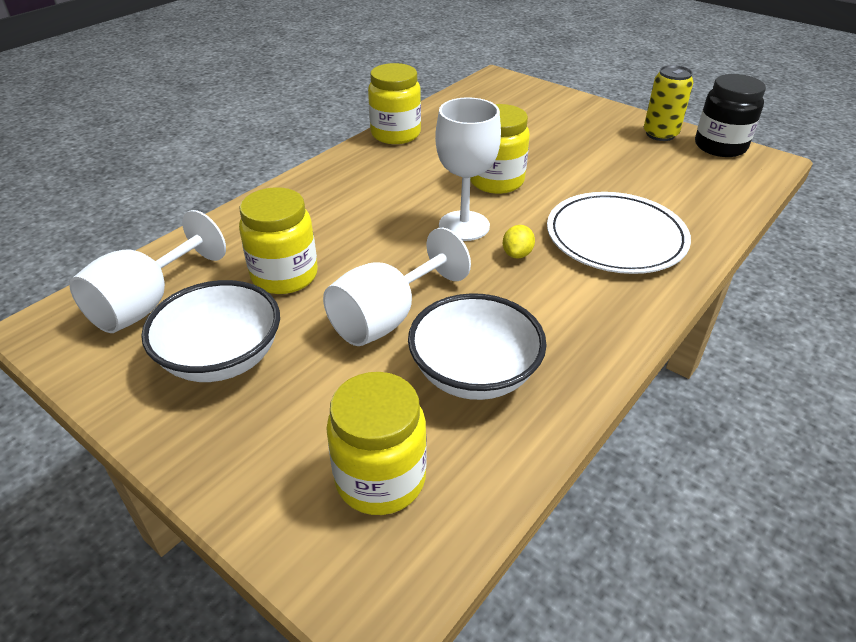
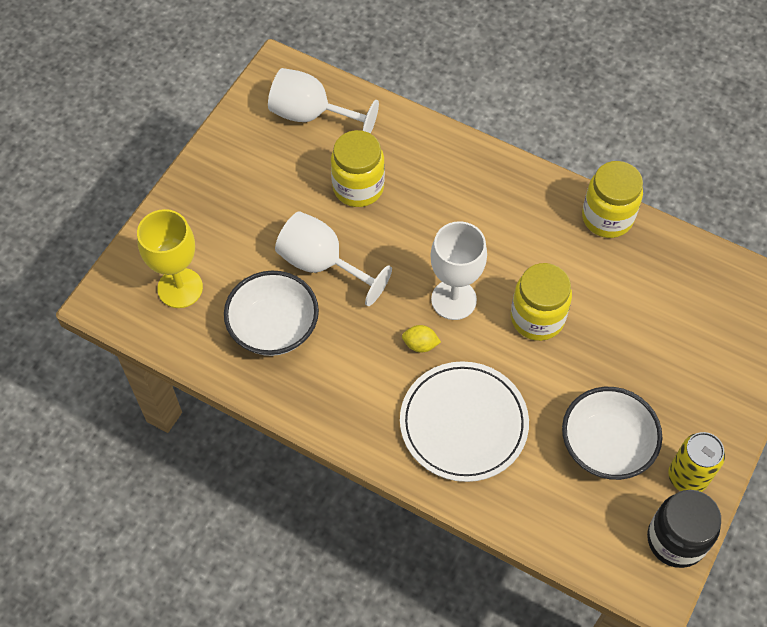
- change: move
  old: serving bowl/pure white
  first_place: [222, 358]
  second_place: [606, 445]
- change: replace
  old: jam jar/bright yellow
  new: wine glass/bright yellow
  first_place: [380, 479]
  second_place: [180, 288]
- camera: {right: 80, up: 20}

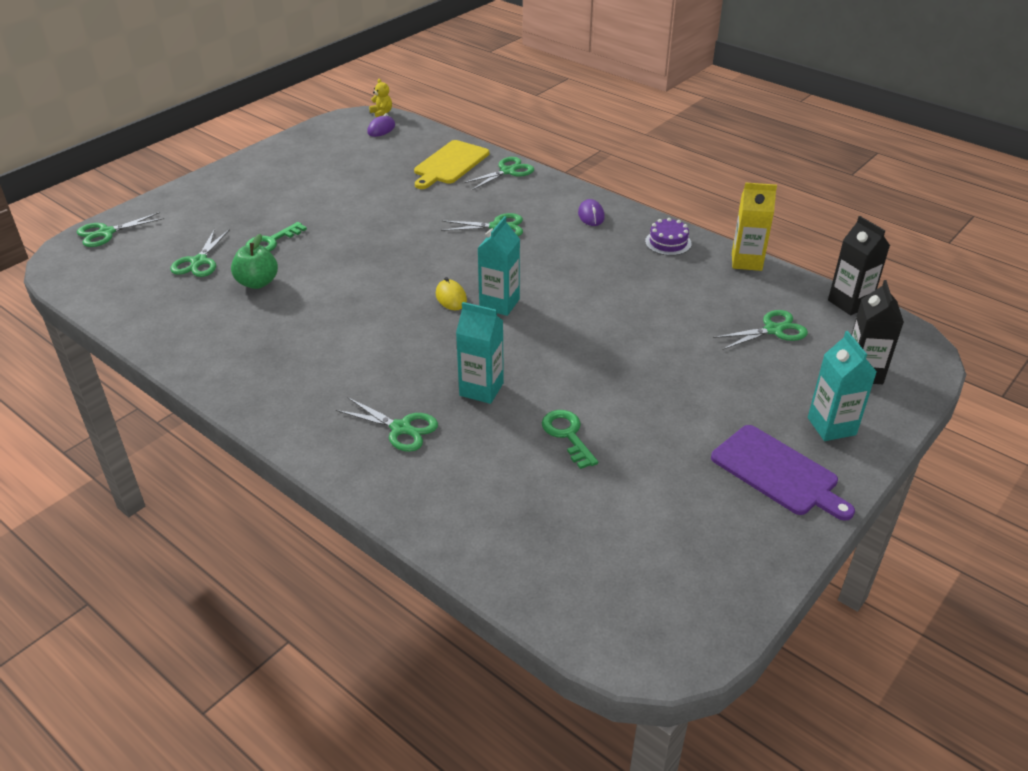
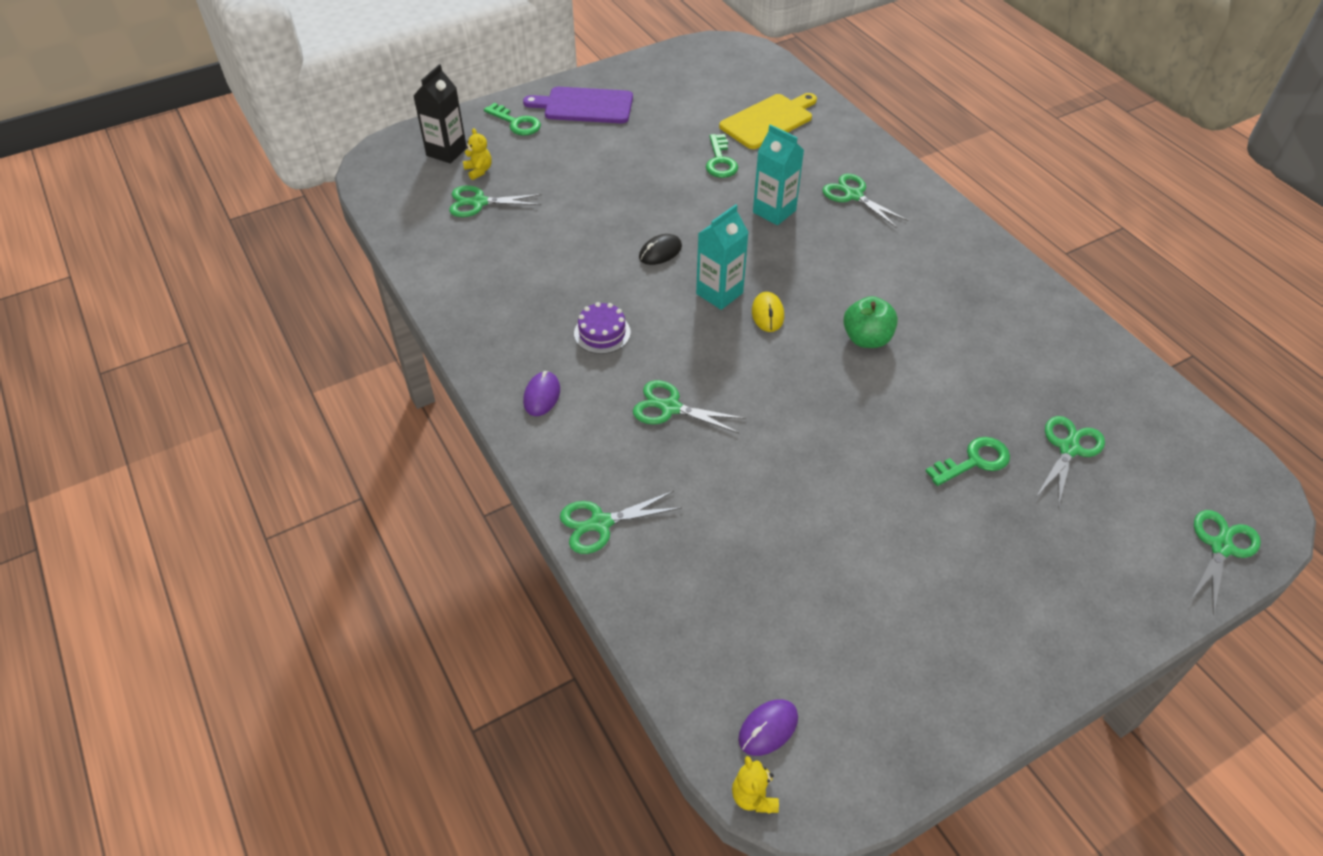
- change: delete
  old: juice carton/bright yellow
  first_place: [746, 261]
- change: delete
  old: juice carton/black
  first_place: [849, 303]
- change: insert
  new: stuffed bear/bright yellow
  second_place: [479, 171]
- change: insert
  new: mouse/black
  second_place: [660, 252]
- change: move
  old: toy apple/emerald
  first_place: [257, 283]
  second_place: [866, 339]
- change: move
  old: cutting board/bright yellow
  first_place: [450, 164]
  second_place: [768, 120]
- change: move
  old: layer cake/violet
  first_place: [668, 242]
  second_place: [602, 333]
- change: replace
  old: juice carton/turquoise
  new: key/emerald
  first_place: [831, 426]
  second_place: [516, 123]
- change: rotate
  old: scissors/emerald
  first_place: [106, 233]
  second_place: [1221, 547]
  degrees: -45
- change: rotate
  old: cutting board/violet
  first_place: [777, 472]
  second_place: [585, 106]
  degrees: -60
- camera: {right: -160, up: 10}

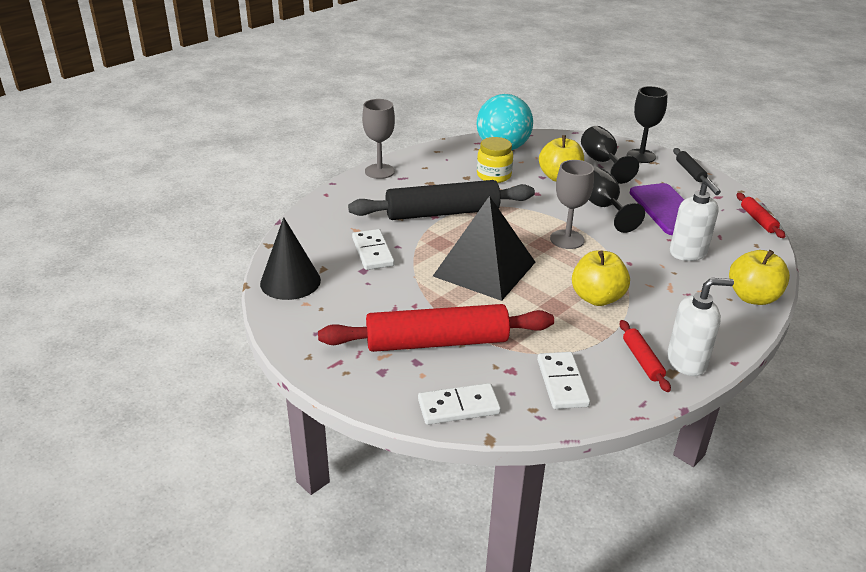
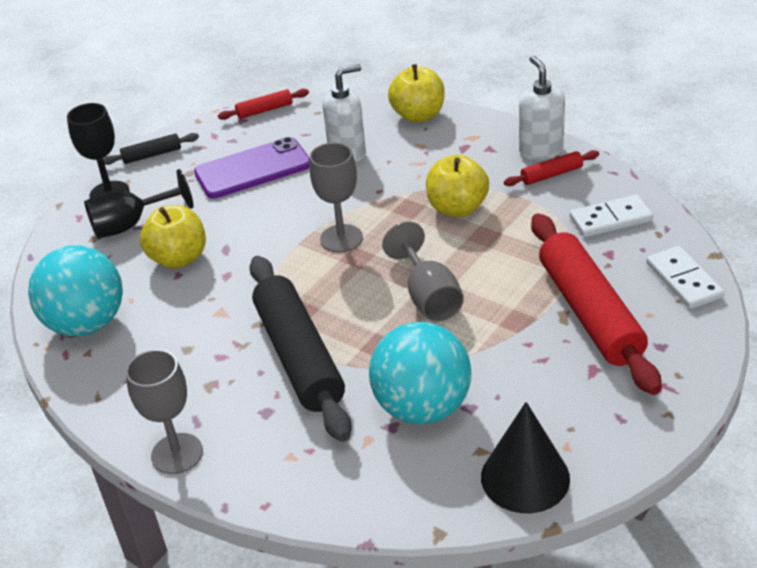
- change: delete
  old: jam jar/bright yellow
  first_place: [494, 175]
- change: delete
  old: wine glass/black
  first_place: [603, 207]
- change: replace
  old: domino/pure white
  new: play ball/turquoise
  first_place: [373, 252]
  second_place: [422, 407]
- change: replace
  old: pyramid shape/black
  new: wine glass/grey
  first_place: [484, 269]
  second_place: [429, 297]
- camera: {right: -95, up: 5}

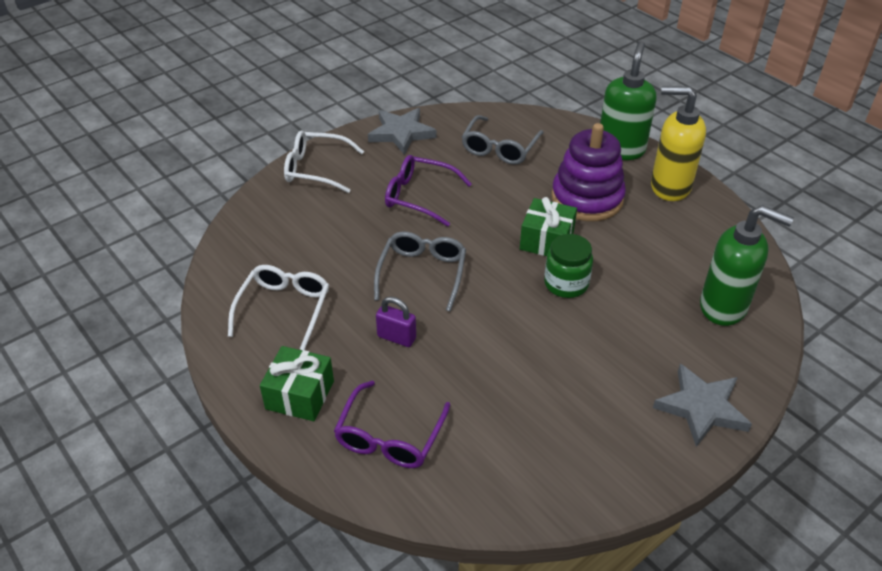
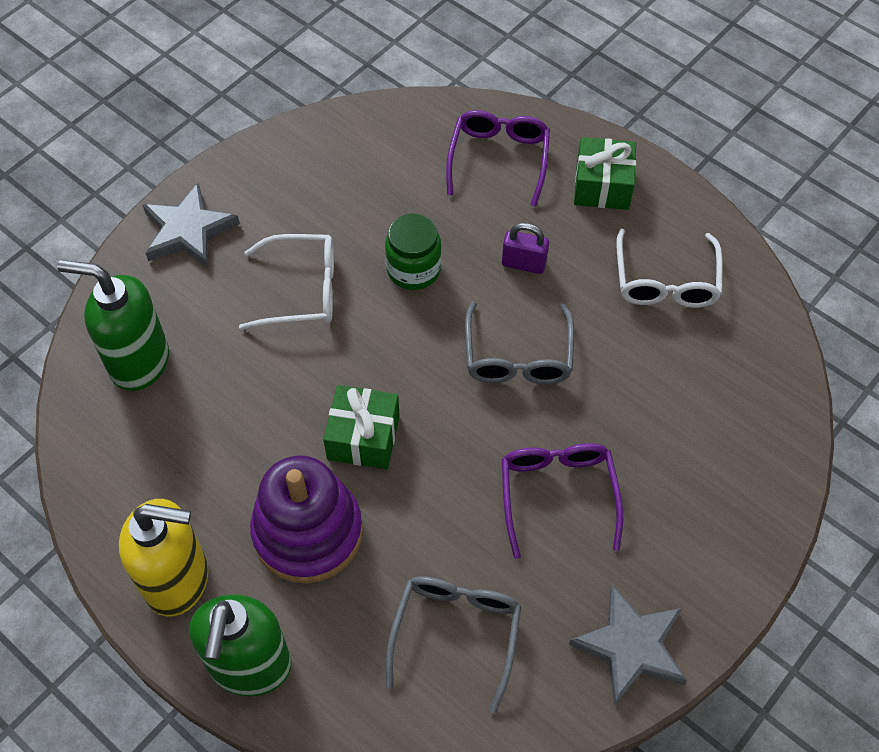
- change: move
  old: eyeglasses/pure white
  first_place: [316, 169]
  second_place: [301, 290]
- change: move
  old: jam jar/emerald
  first_place: [566, 284]
  second_place: [413, 269]
- change: rotate
  old: eyeglasses/violet
  first_place: [420, 196]
  second_place: [558, 495]
  degrees: -105
- camera: {right: 170, up: 15}

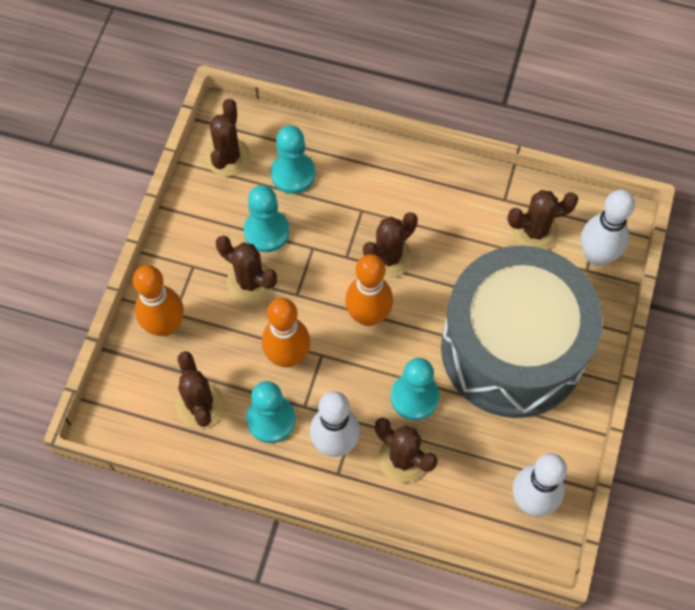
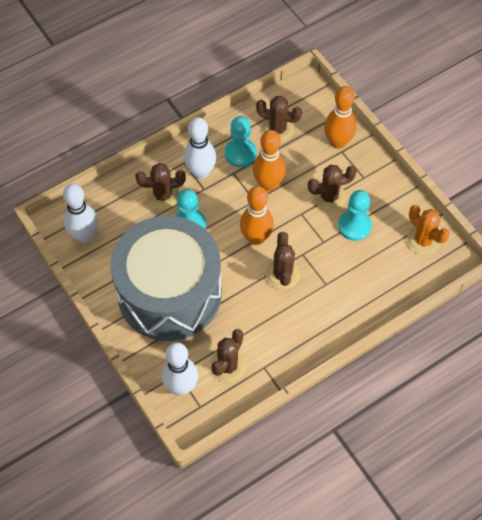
- change: delete
  old: pawn/turquoise
  first_place: [293, 174]
- change: recolor
  old: prickly plant/dark brown
  new: prickly plant/orange-coloured
  first_place: [228, 157]
  second_place: [423, 240]
- camera: {right: 130, up: -5}

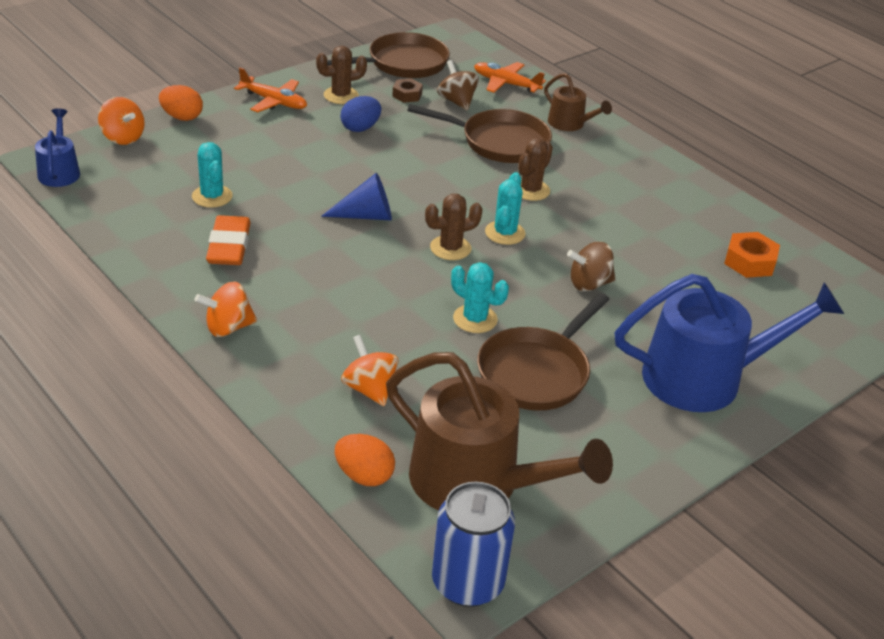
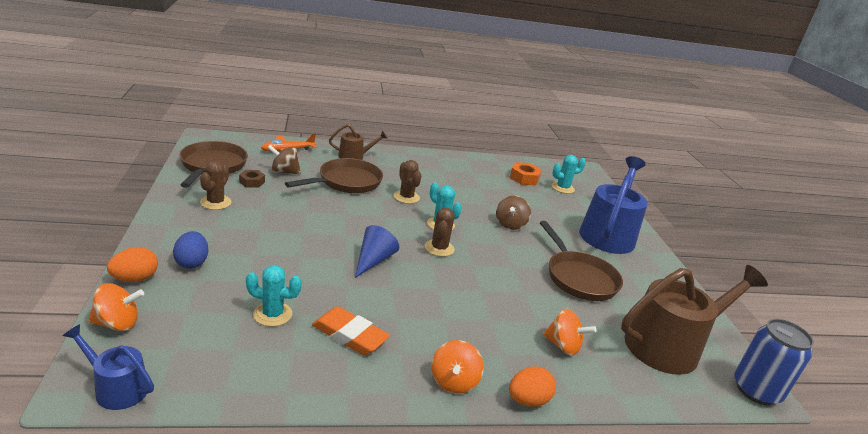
- change: delete
  old: plane/orange-coloured
  first_place: [273, 101]
- change: move
  old: egg/orange-coloured
  first_place: [364, 476]
  second_place: [527, 400]
- change: move
  old: egg/royal blue
  first_place: [360, 128]
  second_place: [192, 262]
- change: move
  old: prickly plant/turquoise
  first_place: [475, 319]
  second_place: [562, 188]
- change: rotate
  old: whirligig/orange-coloured
  first_place: [369, 389]
  second_place: [563, 346]
  degrees: -150
- camera: {right: -60, up: -10}

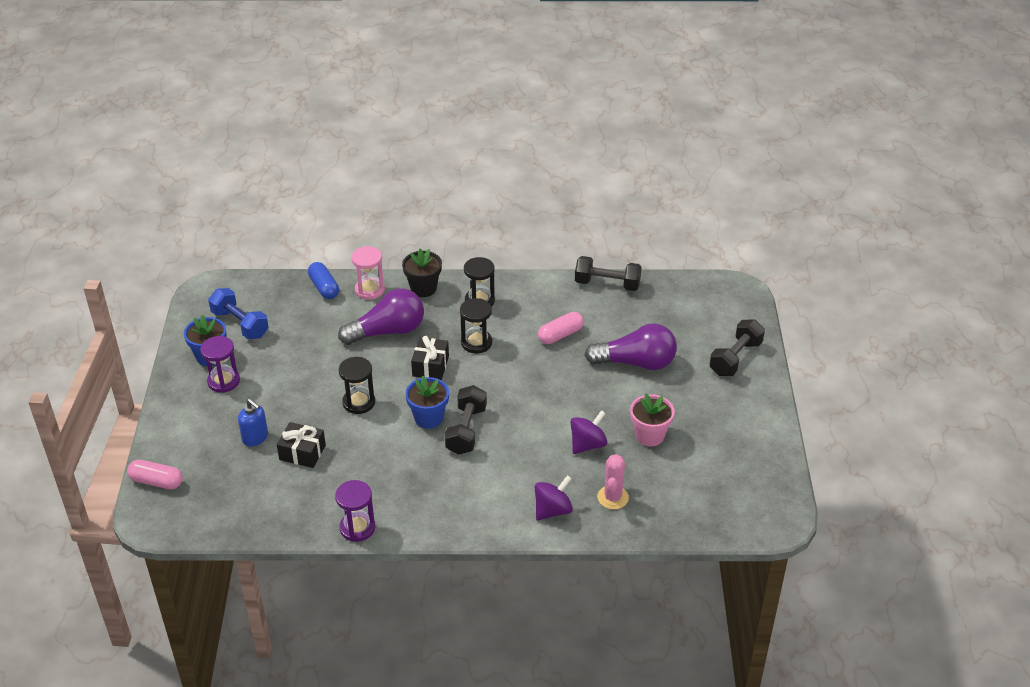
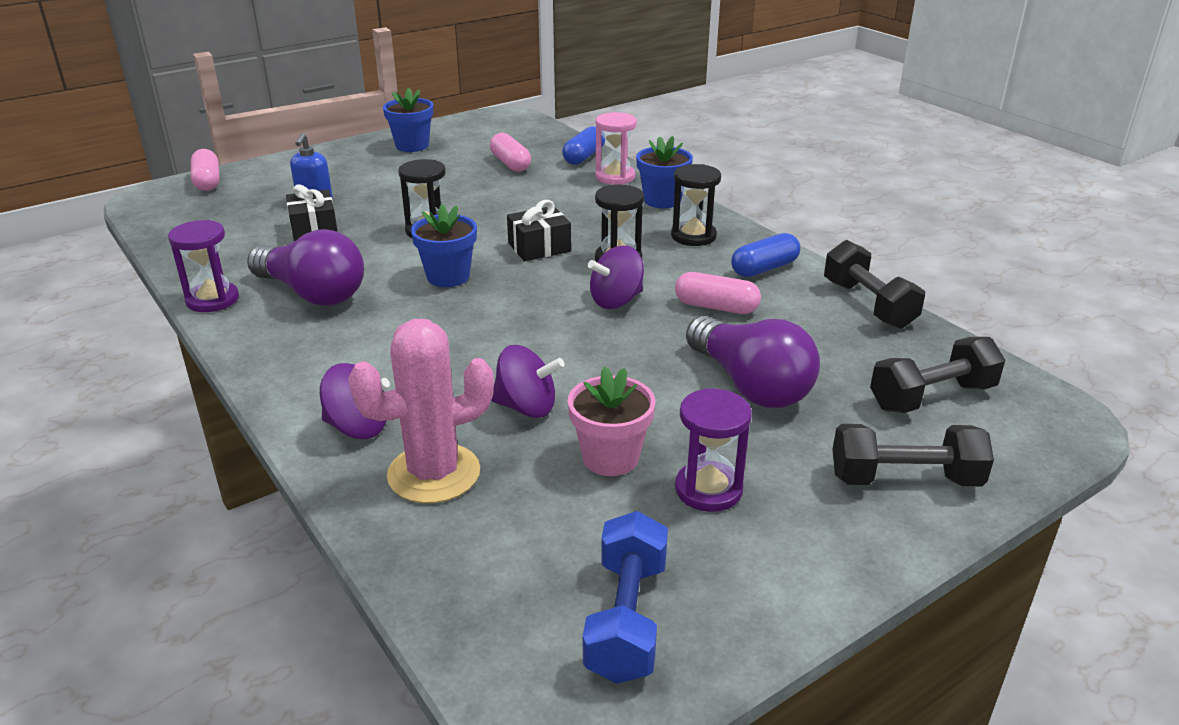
- change: insert
  new: pill/pink
  second_place: [510, 164]
- change: insert
  new: whirligig/violet
  second_place: [616, 301]
- change: insert
  new: pill/royal blue
  second_place: [764, 268]
- change: move
  old: hourglass/violet
  first_place: [223, 381]
  second_place: [708, 489]
- change: move
  old: hand weight/royal blue
  first_place: [240, 324]
  second_place: [626, 619]
- change: move
  old: bulb/violet
  first_place: [388, 331]
  second_place: [313, 294]
- change: move
  old: hand weight/black
  first_place: [466, 430]
  second_place: [932, 397]
- change: recolor
  old: plant pot/black
  new: plant pot/royal blue
  first_place: [423, 288]
  second_place: [662, 200]
- change: resize
  old: prickly plant/pink
  first_place: [613, 497]
  second_place: [434, 473]
  factor: 1.55
- camera: {right: 55, up: -10}

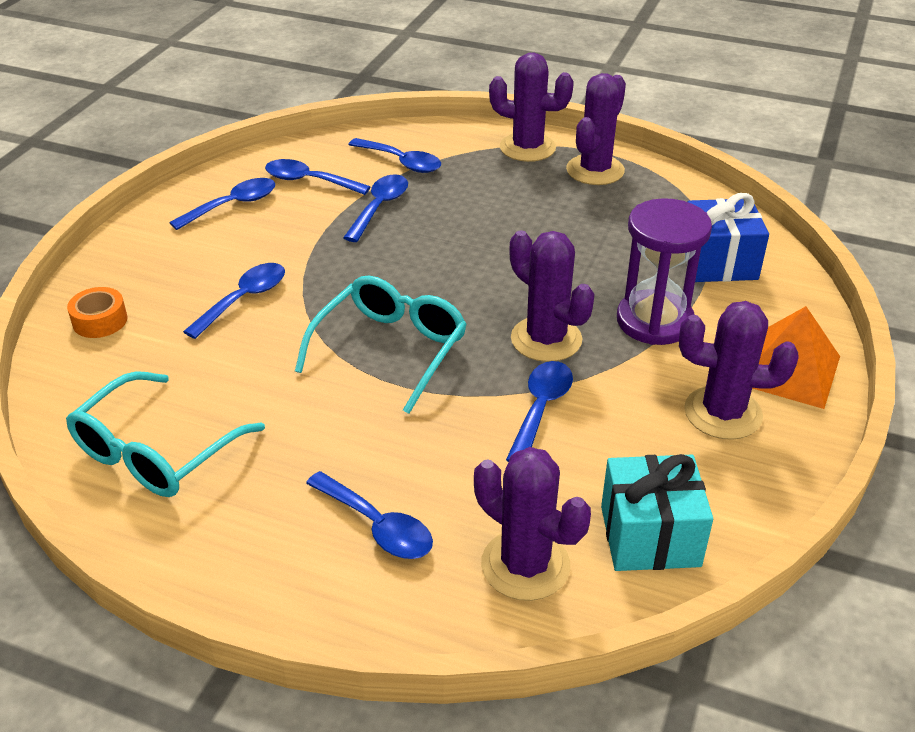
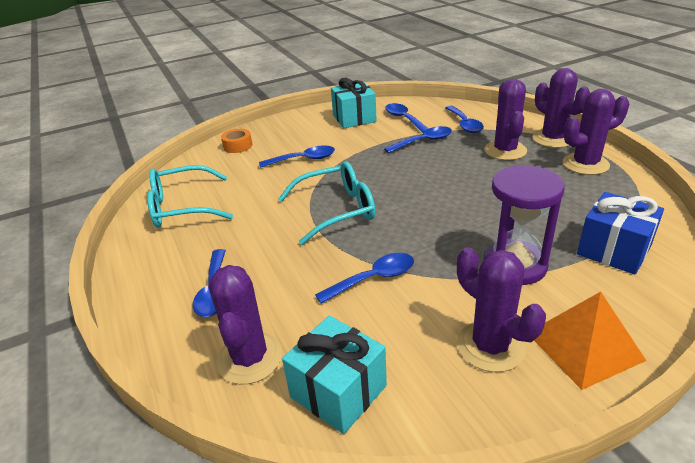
- change: move
  old: prickly plant/violet
  first_place: [546, 339]
  second_place: [505, 150]
- change: replace
  old: teaspoon/royal blue
  new: wrapped gift/turquoise
  first_place: [233, 205]
  second_place: [354, 118]
- camera: {right: 45, up: -5}

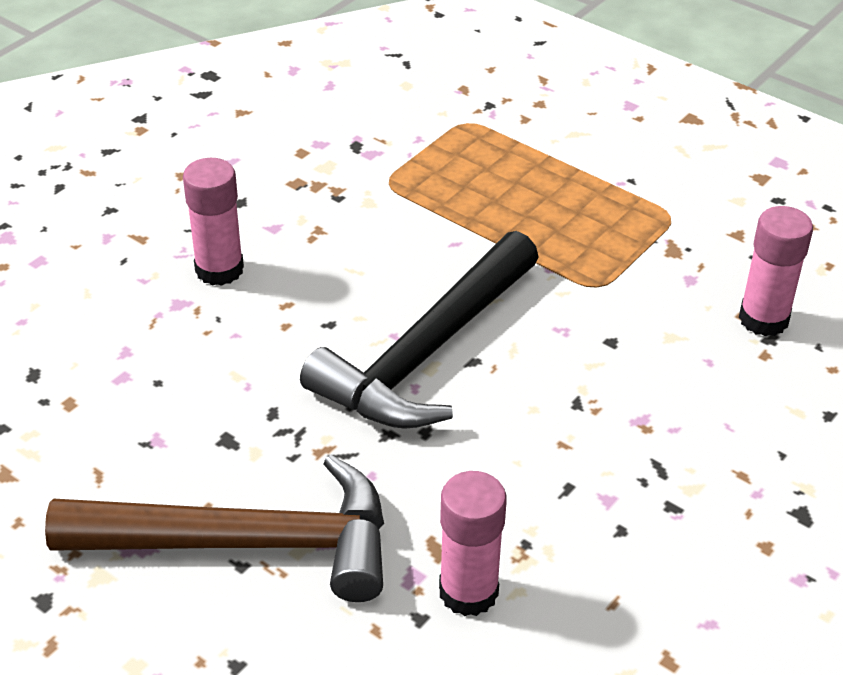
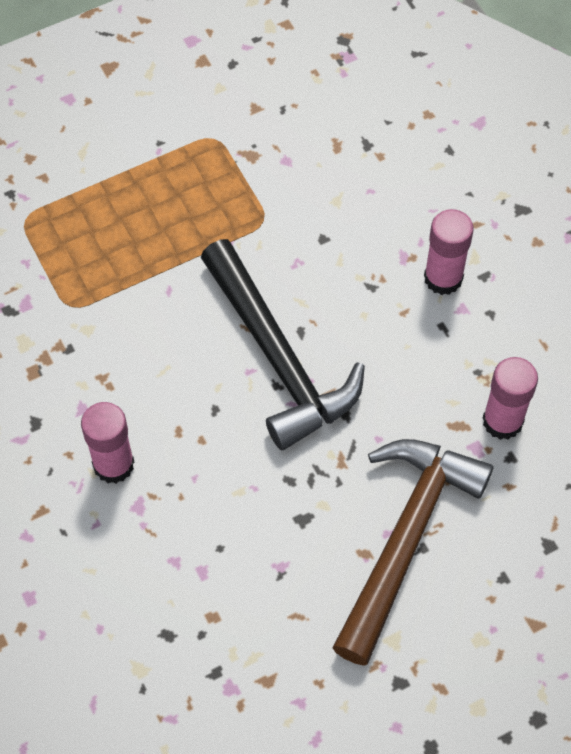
- change: move
  old: glue stick/pink
  first_place: [763, 319]
  second_place: [443, 278]
- camera: {right: -65, up: 20}

